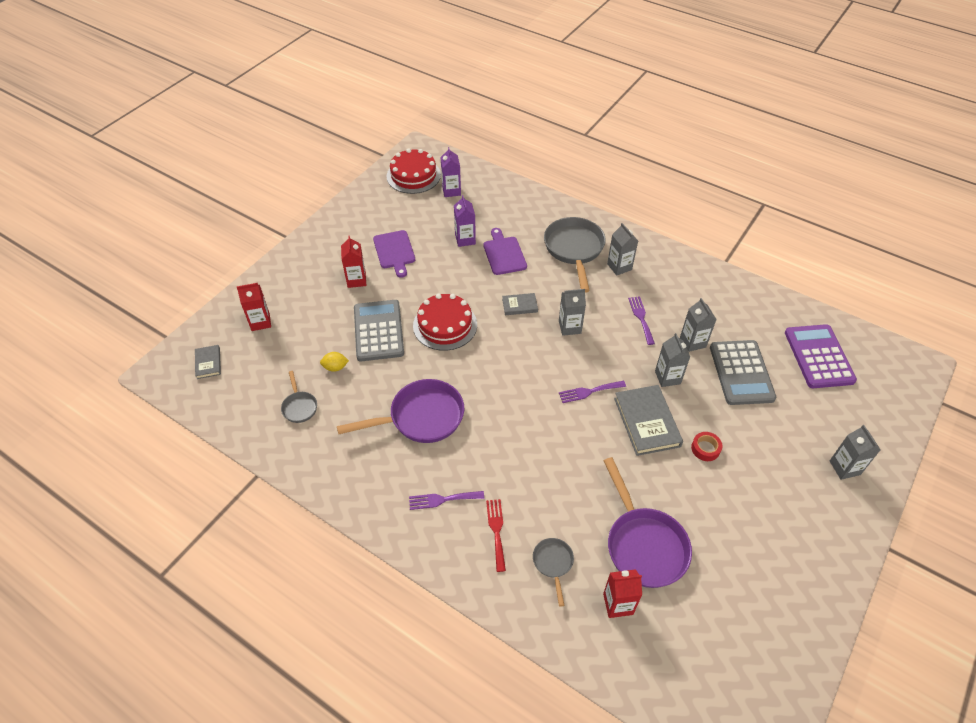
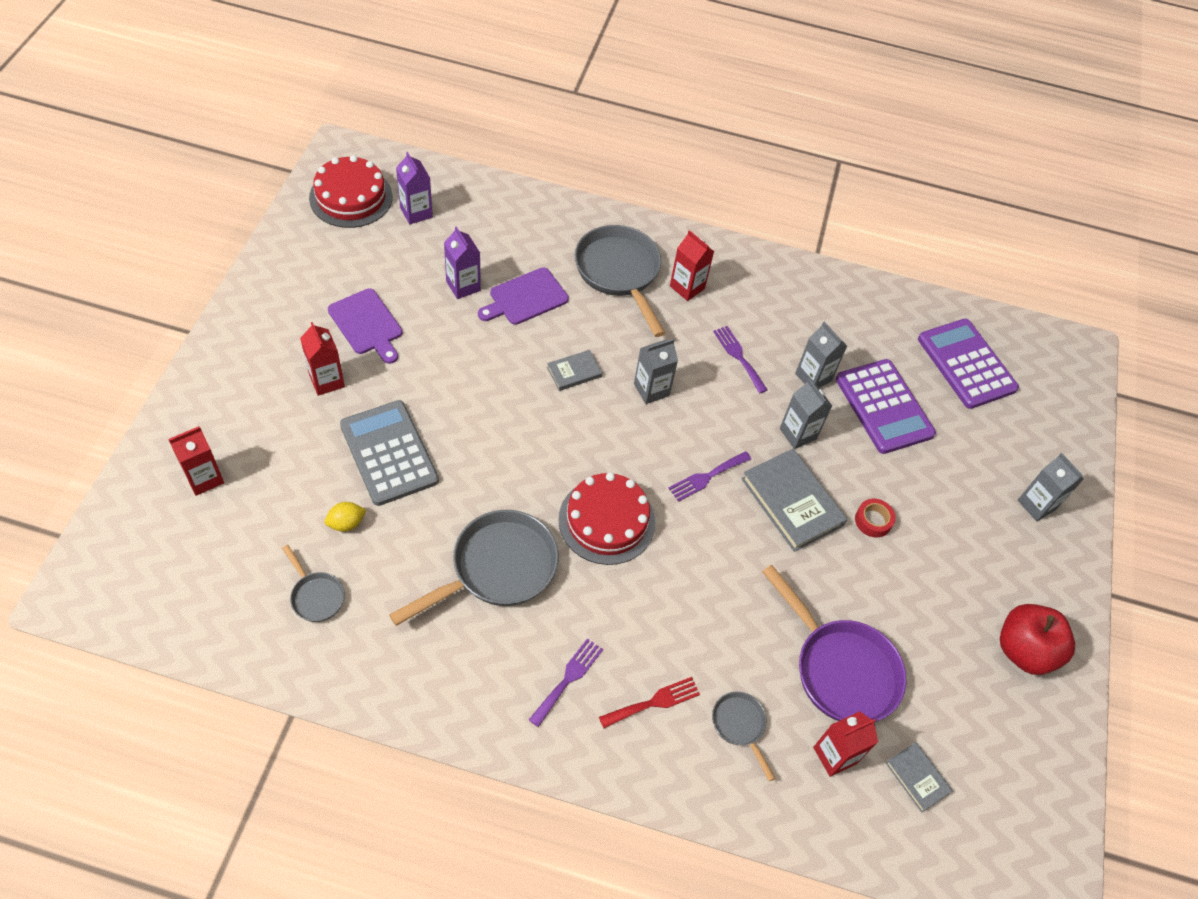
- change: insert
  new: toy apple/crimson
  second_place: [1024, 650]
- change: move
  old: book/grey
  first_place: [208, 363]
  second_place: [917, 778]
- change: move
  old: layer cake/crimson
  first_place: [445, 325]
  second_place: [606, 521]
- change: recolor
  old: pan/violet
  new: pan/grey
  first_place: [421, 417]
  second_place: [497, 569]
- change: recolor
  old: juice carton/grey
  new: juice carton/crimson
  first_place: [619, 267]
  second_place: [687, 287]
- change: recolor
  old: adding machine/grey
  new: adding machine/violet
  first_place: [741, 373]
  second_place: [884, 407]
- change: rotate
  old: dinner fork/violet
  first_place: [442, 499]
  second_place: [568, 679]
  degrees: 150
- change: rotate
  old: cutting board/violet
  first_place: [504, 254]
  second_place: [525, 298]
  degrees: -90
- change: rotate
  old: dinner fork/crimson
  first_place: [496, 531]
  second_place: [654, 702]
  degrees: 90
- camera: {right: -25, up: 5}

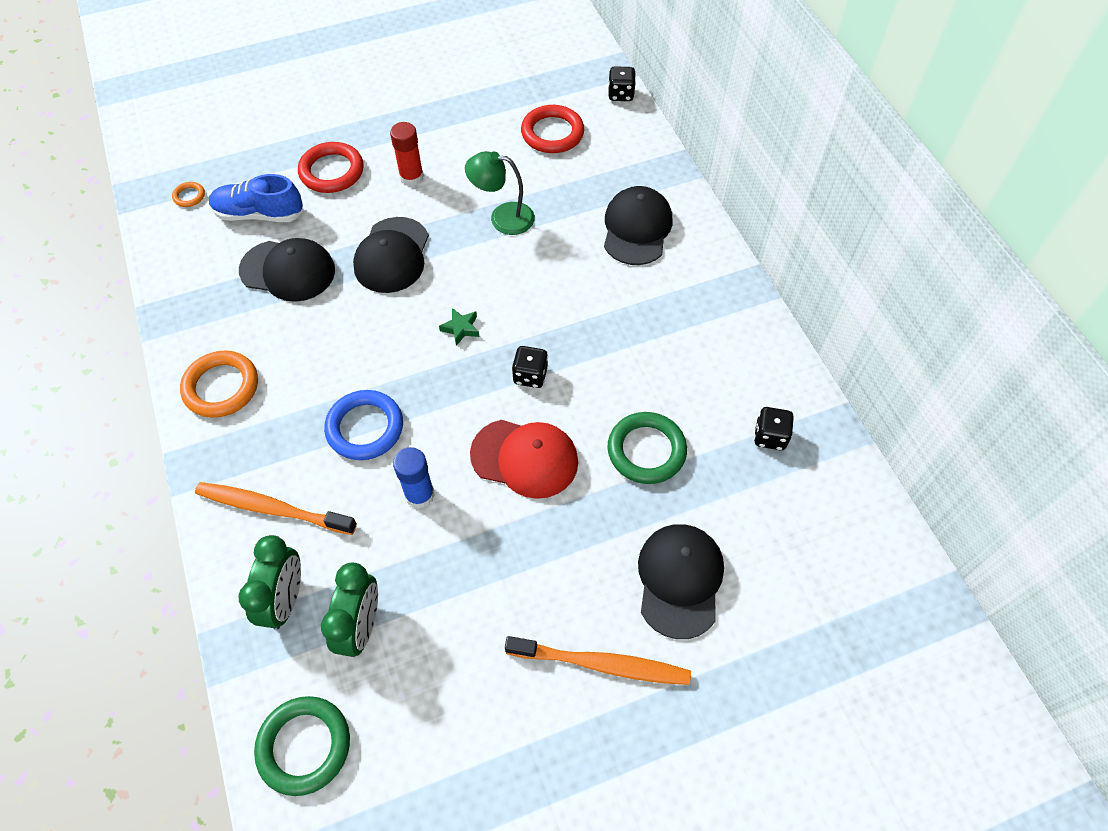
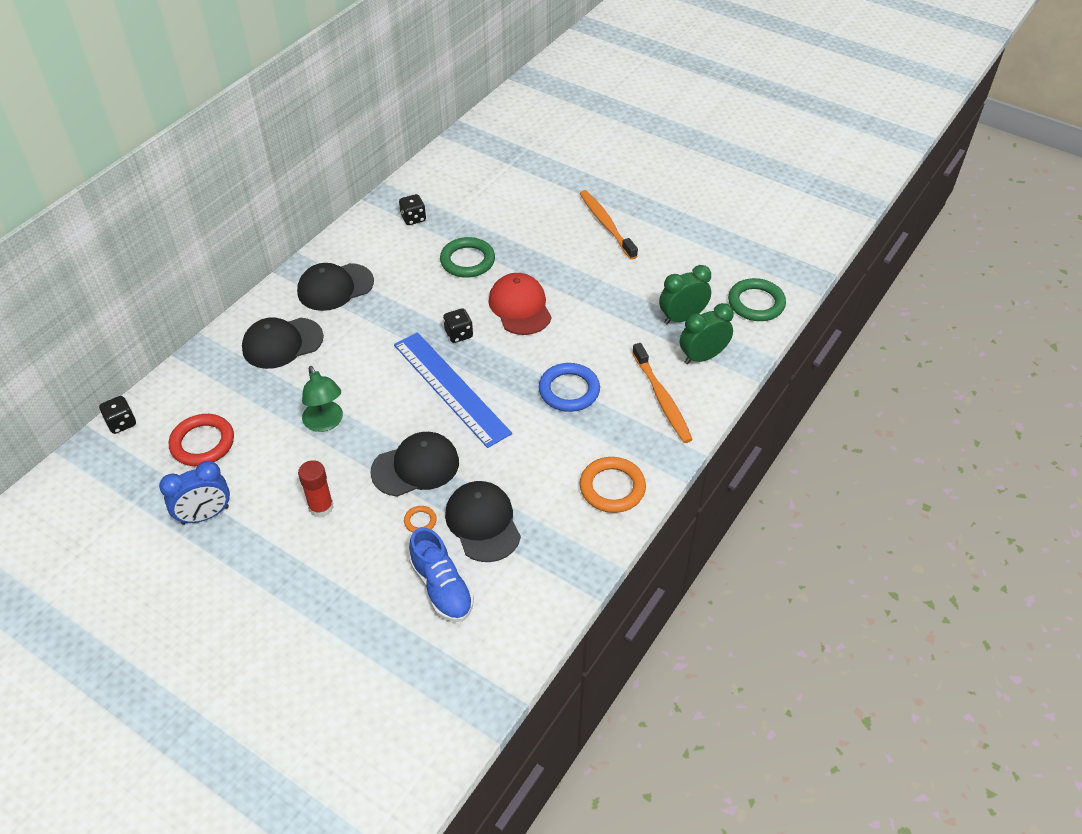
- change: delete
  old: ring/crimson
  first_place: [332, 171]
- change: delete
  old: glue stick/royal blue
  first_place: [419, 495]
- change: insert
  new: clock/royal blue
  second_place: [205, 515]
- change: move
  old: ring/orange-coloured
  first_place: [189, 196]
  second_place: [420, 521]
- change: move
  old: baseball cap/black
  first_place: [679, 580]
  second_place: [335, 287]
- change: replace
  old: star/emerald
  new: measuring stick/royal blue
  first_place: [461, 328]
  second_place: [450, 388]
- camera: {right: -125, up: -10}

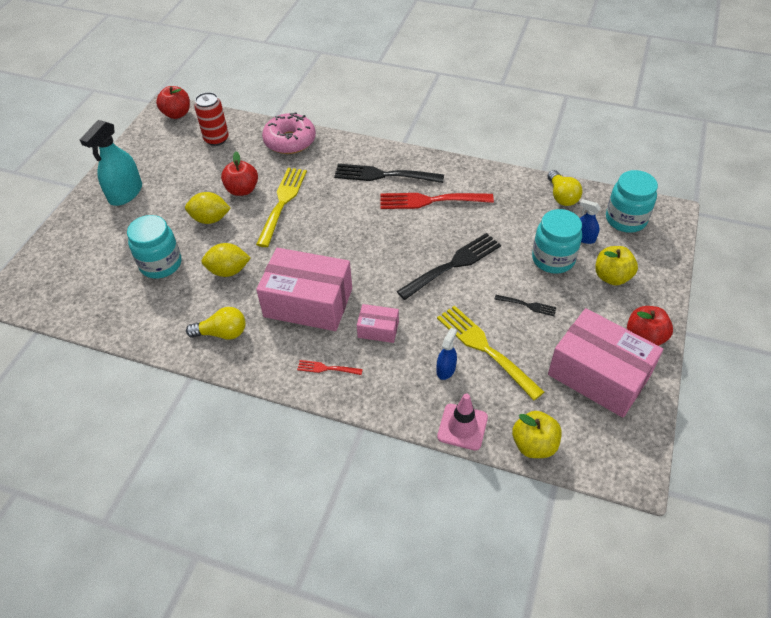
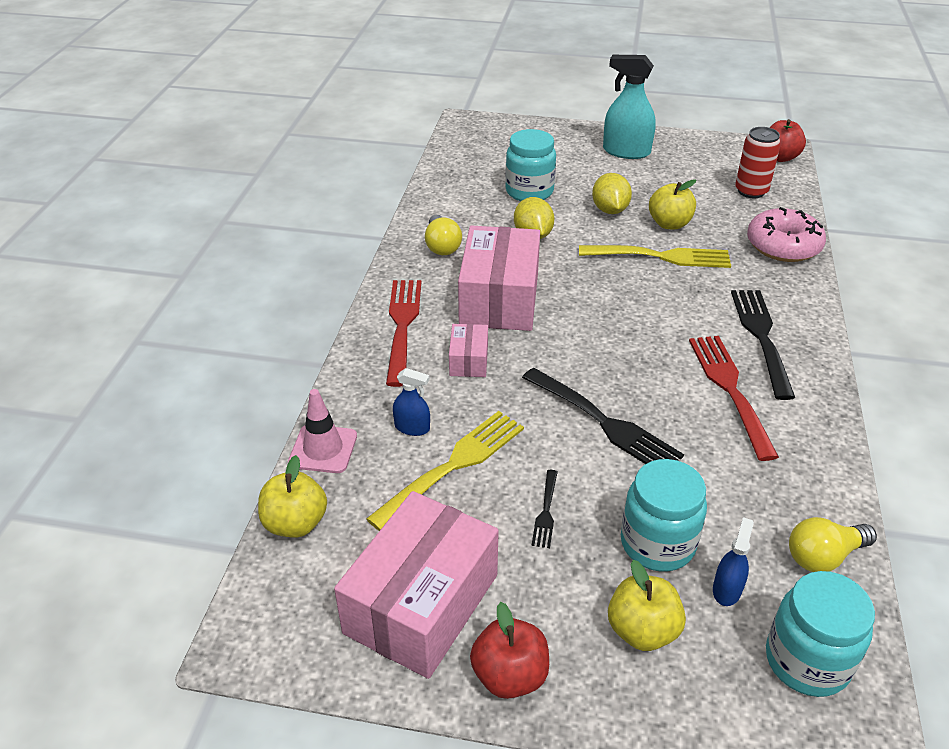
- change: recolor
  old: toy apple/crimson
  new: toy apple/bright yellow
  first_place: [242, 190]
  second_place: [669, 224]
- change: resize
  old: dinner fork/crimson
  first_place: [327, 368]
  second_place: [402, 325]
  factor: 2.08
- camera: {right: 80, up: -10}

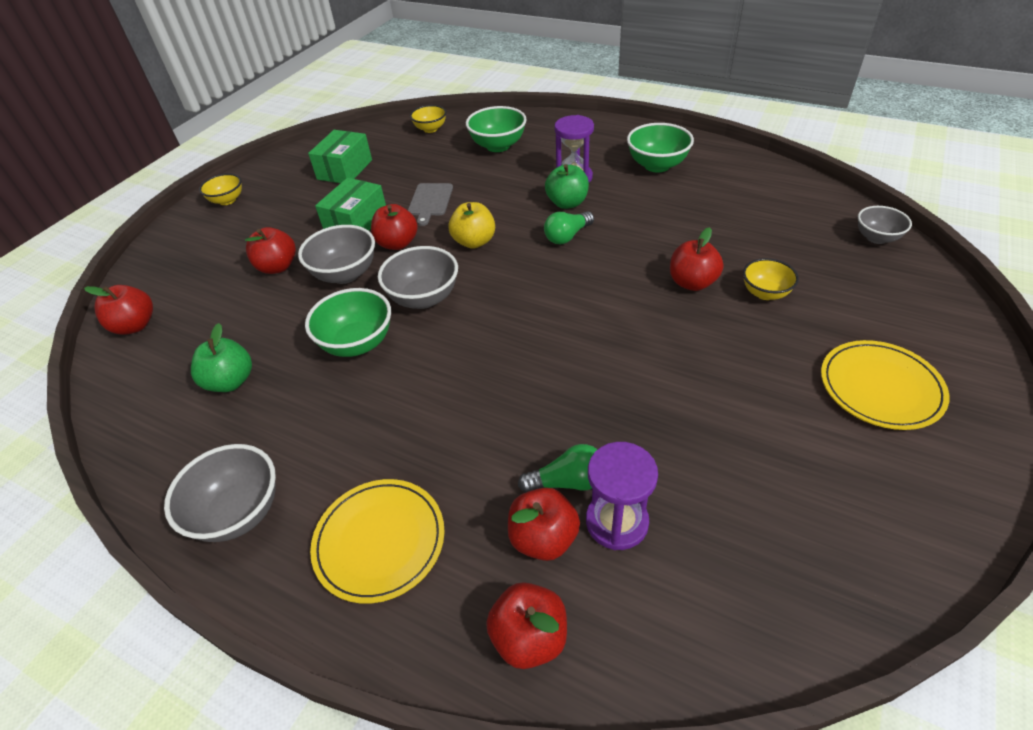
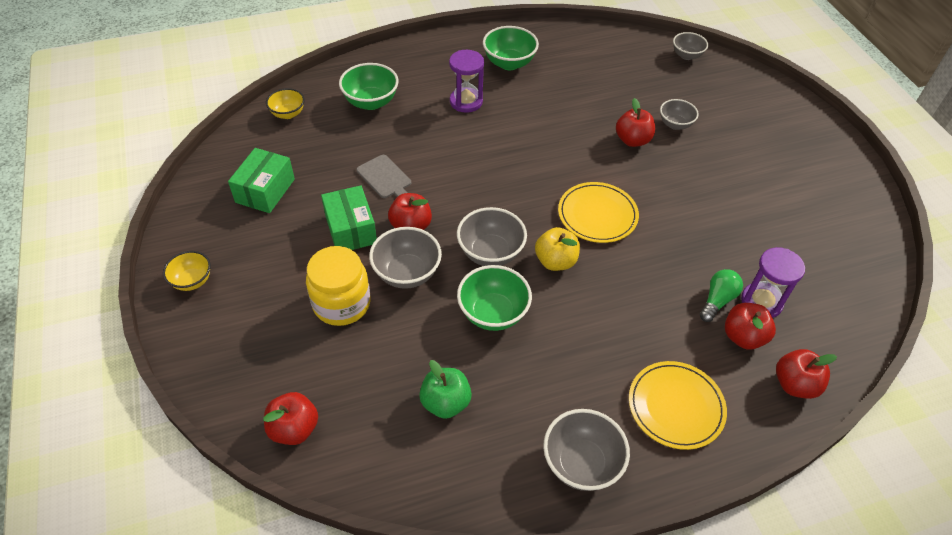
- change: delete
  old: bulb/emerald
  first_place: [567, 236]
- change: delete
  old: toy apple/emerald
  first_place: [567, 203]
- change: move
  old: toy apple/bright yellow
  first_place: [474, 242]
  second_place: [555, 261]
- change: move
  old: dinner plate/bright yellow
  first_place: [880, 387]
  second_place: [597, 215]
- change: replace
  old: toy apple/crimson
  new: jam jar/bright yellow
  first_place: [277, 267]
  second_place: [342, 303]
- change: recolor
  old: serving bowl/bright yellow
  new: serving bowl/grey
  first_place: [765, 293]
  second_place: [675, 124]
- change: rotate
  old: package/emerald
  first_place: [344, 169]
  second_place: [265, 190]
  degrees: 45
- camera: {right: -50, up: 5}

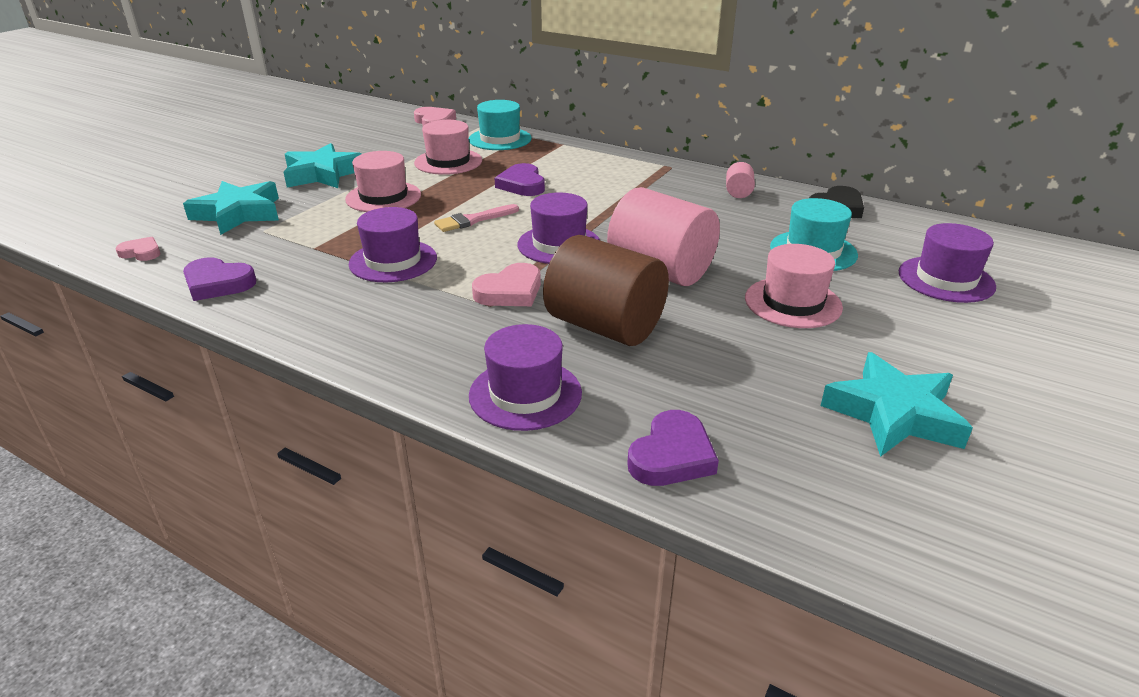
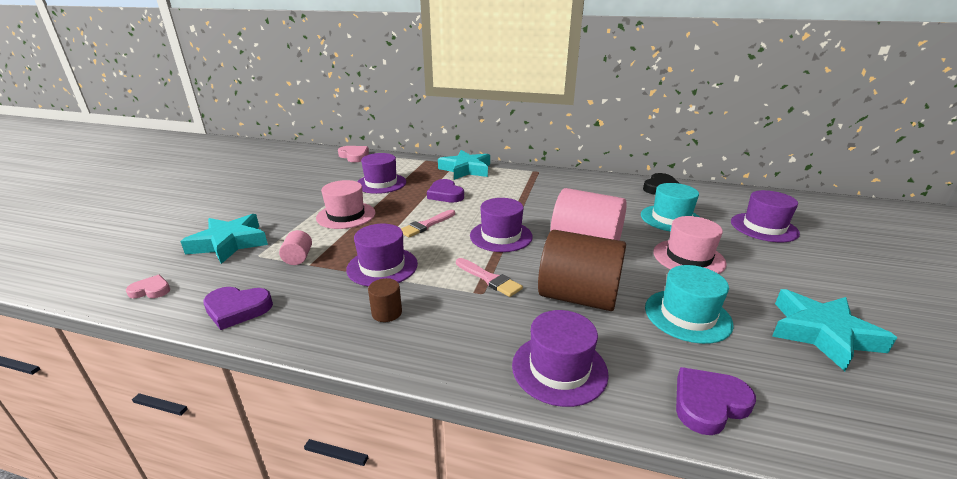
- change: insert
  new: cylinder shape/dark brown
  second_place: [386, 312]
- change: move
  old: star/turquoise
  first_place: [323, 174]
  second_place: [466, 169]
- change: move
  old: hat/turquoise
  first_place: [500, 139]
  second_place: [687, 315]
- change: move
  old: cylinder shape/pink
  first_place: [738, 192]
  second_place: [298, 258]
- change: replace
  old: love heart/pink
  new: paint brush/pink
  first_place: [510, 291]
  second_place: [489, 279]
- change: recolor
  old: hat/pink
  new: hat/violet
  first_place: [448, 162]
  second_place: [381, 183]
- change: rotate
  old: love heart/violet
  first_place: [672, 455]
  second_place: [708, 403]
  degrees: -135
- camera: {right: -15, up: -5}

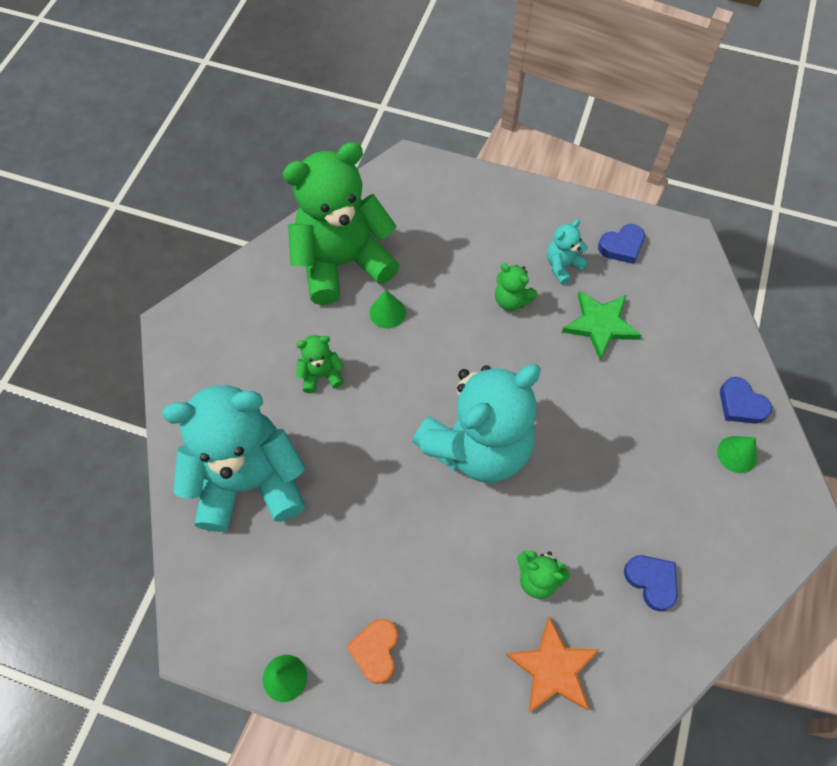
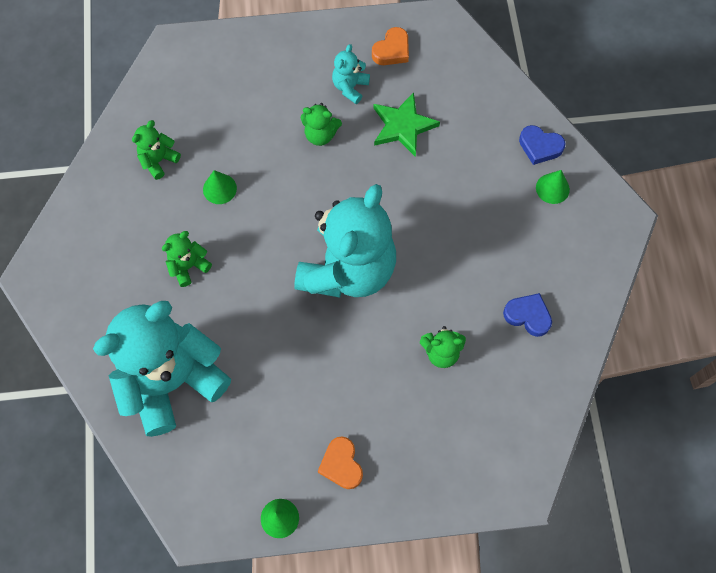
- change: delete
  old: star/orange-coloured
  first_place: [553, 668]
- change: recolor
  old: love heart/royal blue
  new: love heart/orange-coloured
  first_place: [622, 246]
  second_place: [392, 50]
- change: resize
  old: stuffed bear/emerald
  first_place: [342, 262]
  second_place: [158, 160]
  factor: 0.41
- camera: {right: -25, up: 5}

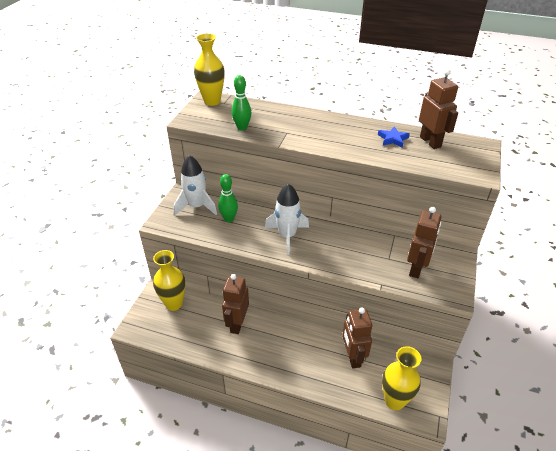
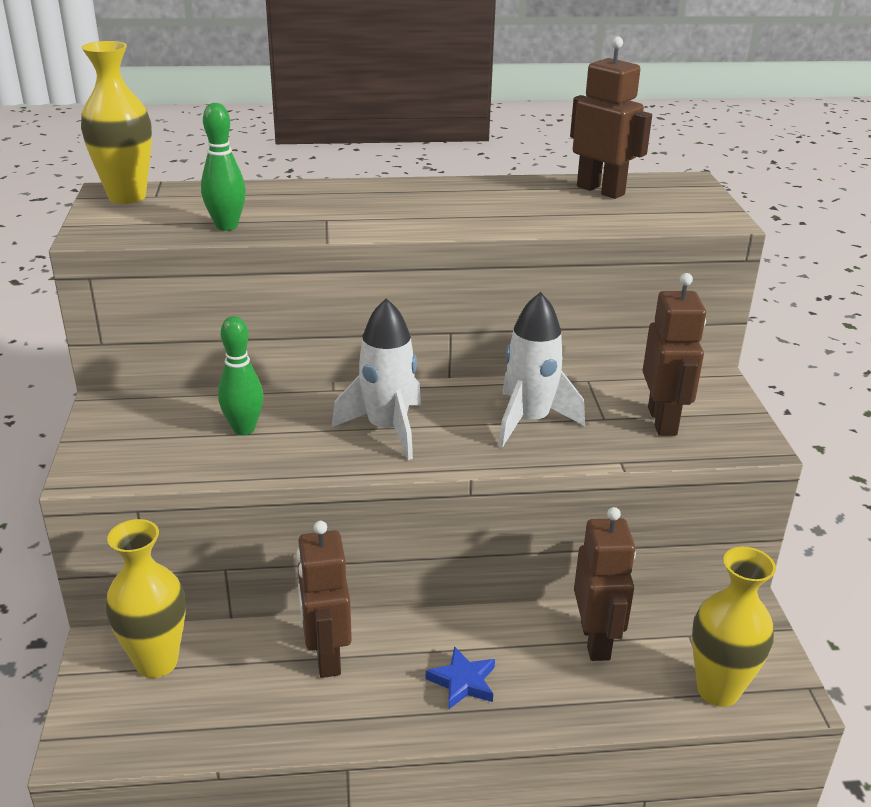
- change: move
  old: toy rocket/pure white
  first_place: [196, 206]
  second_place: [529, 421]
- change: move
  old: star/royal blue
  first_place: [393, 139]
  second_place: [463, 682]
- change: rotate
  old: toy robot/dark brown
  first_place: [352, 357]
  second_place: [596, 641]
  degrees: -150
- camera: {right: -25, up: -10}

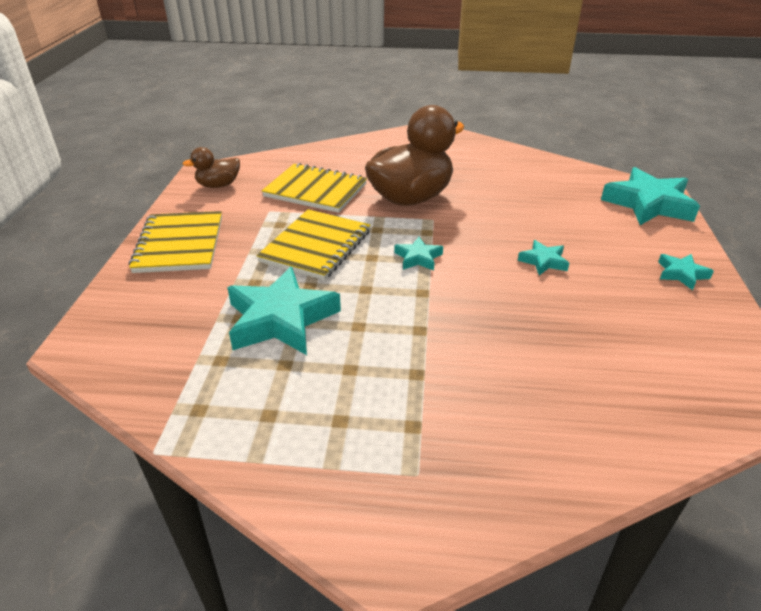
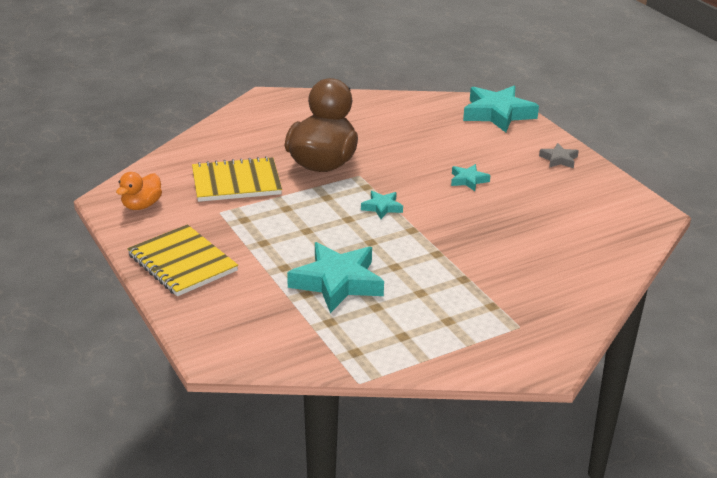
- change: delete
  old: exercise book/bright yellow
  first_place: [316, 246]
- change: recolor
  old: toy duck/dark brown
  new: toy duck/orange-coloured
  first_place: [218, 185]
  second_place: [141, 205]
- change: recolor
  old: star/turquoise
  new: star/grey
  first_place: [681, 274]
  second_place: [559, 159]
- camera: {right: -35, up: -5}

